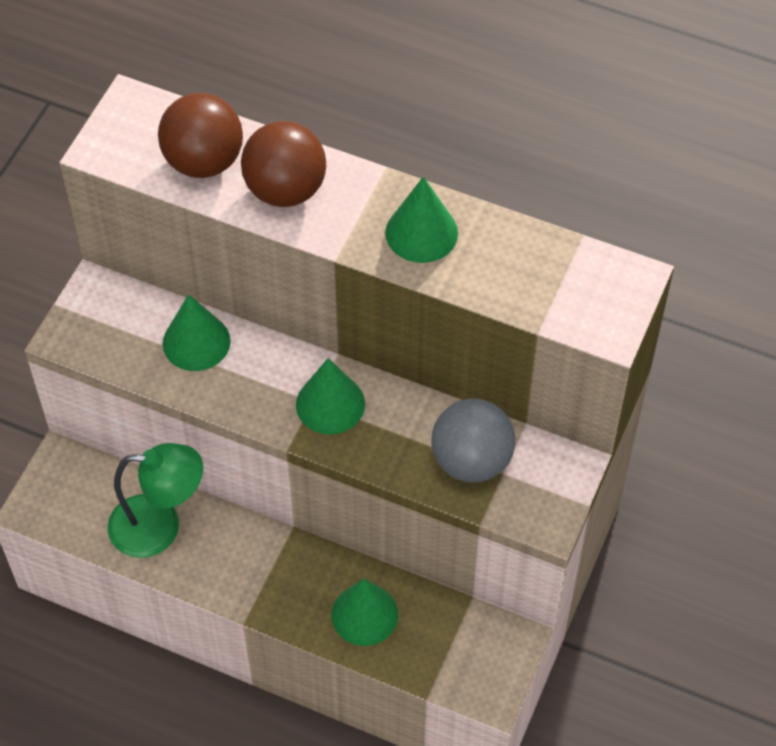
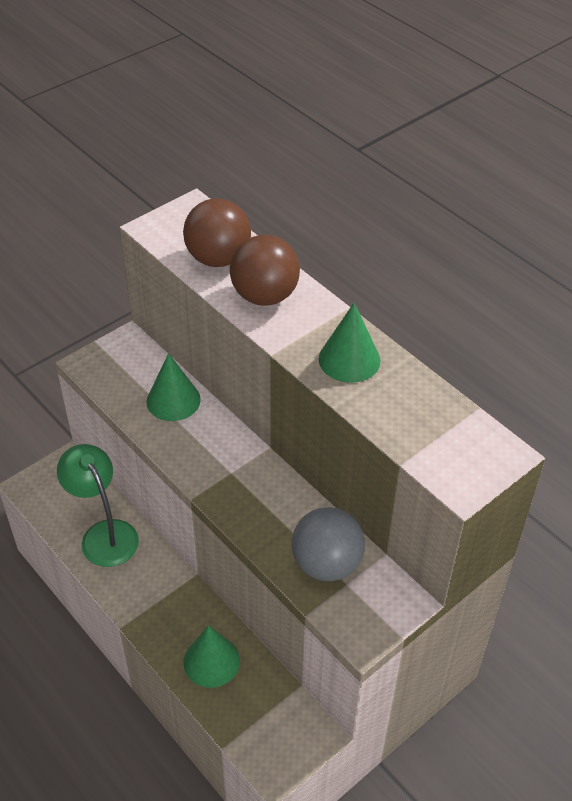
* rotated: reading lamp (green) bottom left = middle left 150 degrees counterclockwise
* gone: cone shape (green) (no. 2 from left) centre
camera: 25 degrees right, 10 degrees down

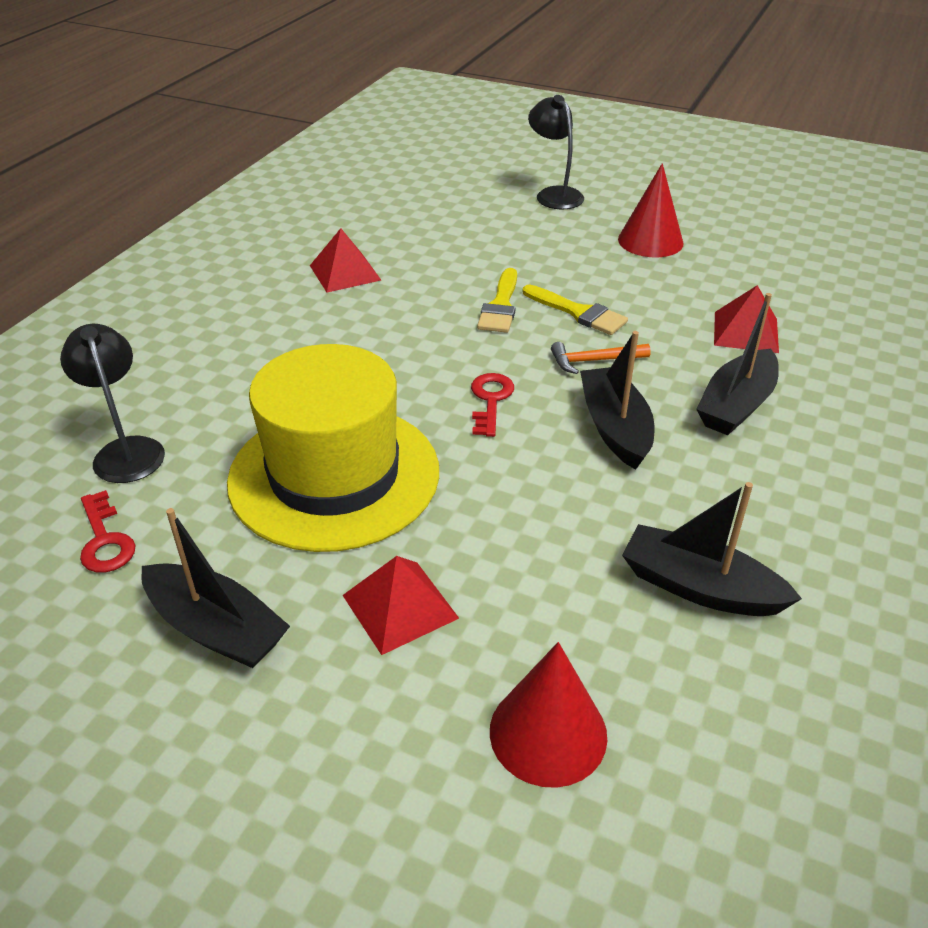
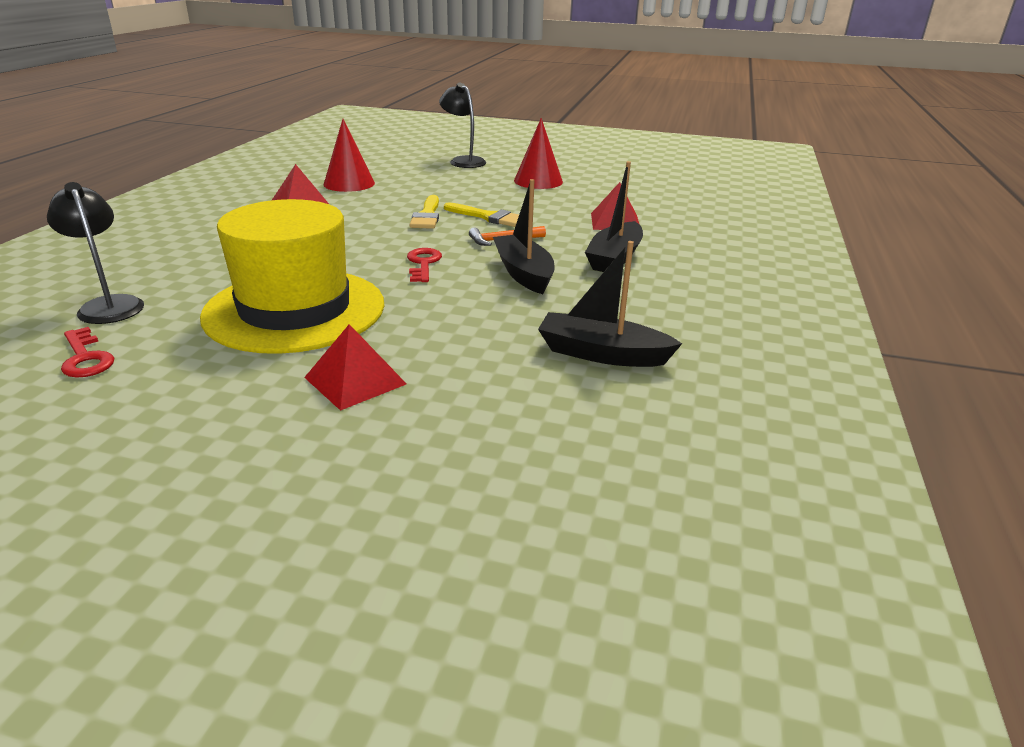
* shifted: cone shape (crimson) (no. 1 from left) bottom centre to top centre
* gone: sailboat (black) (no. 1 from left) middle left
camera: 10 degrees left, 10 degrees down

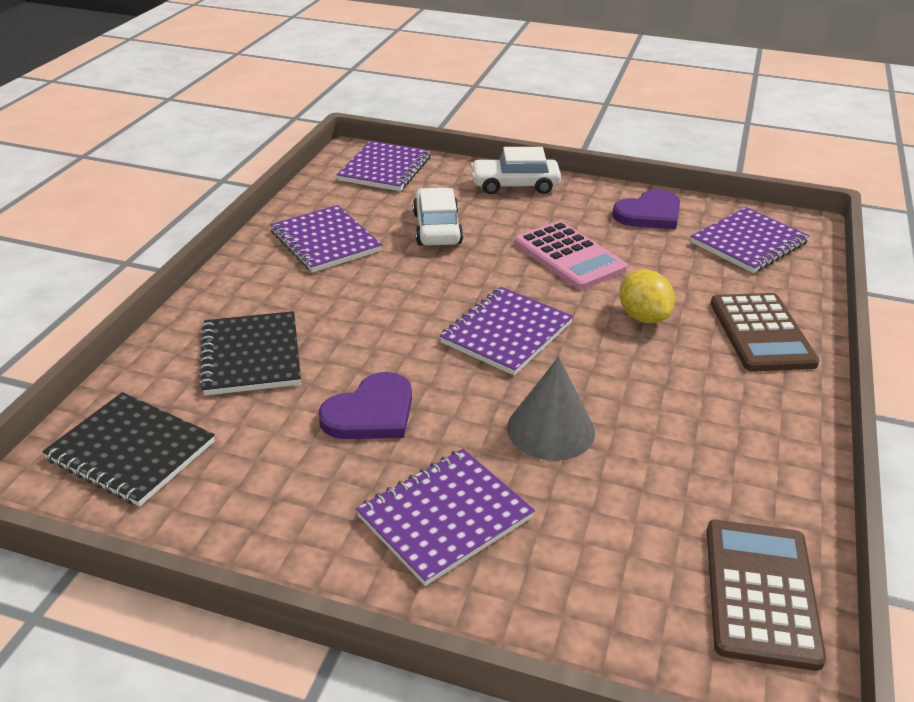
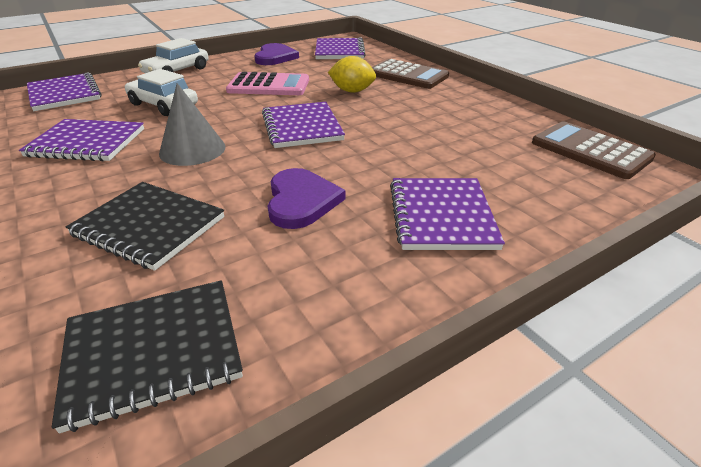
* shifted: cone shape (grey) centre to top left
camera: 50 degrees left, 0 degrees up

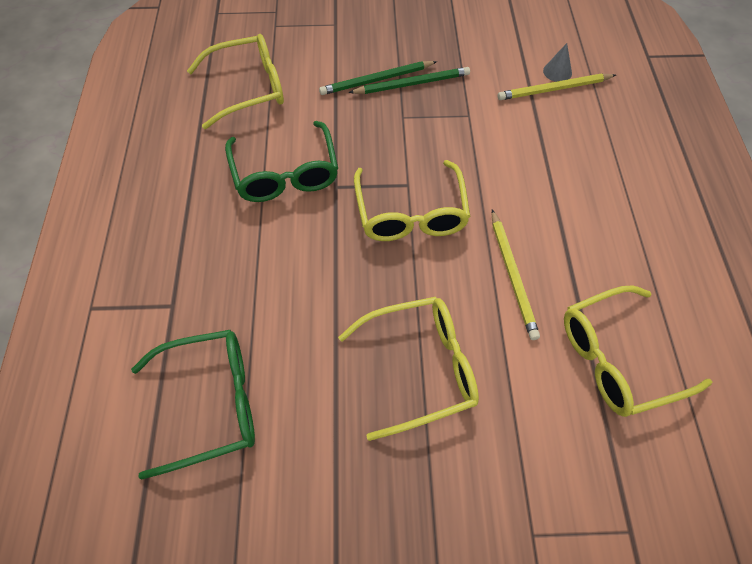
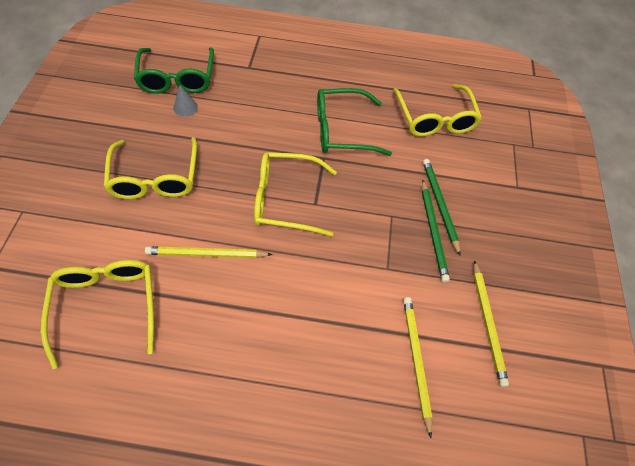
* shifted: cone shape (grey) top right to top left
* new: pencil (yellow) (no. 3 from left) bottom right
camera: 95 degrees right, 0 degrees up

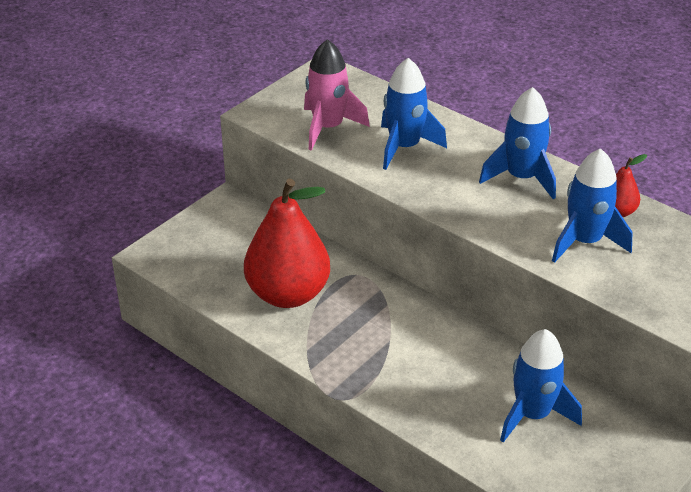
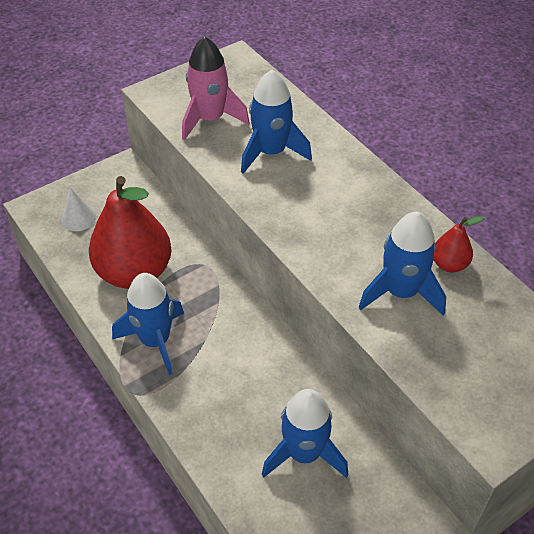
* new: cone shape (pure white) middle left
* shifted: spaceship (cobalt) (no. 2 from left in the first image) top right to spaceship (cobalt) (no. 1 from left) middle left
camera: 15 degrees right, 10 degrees up

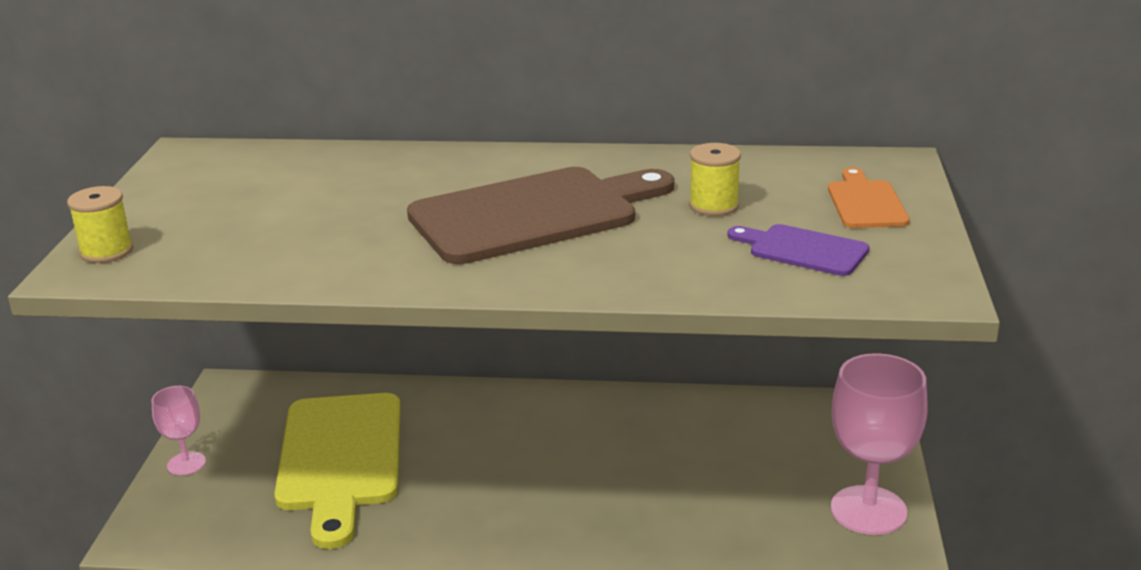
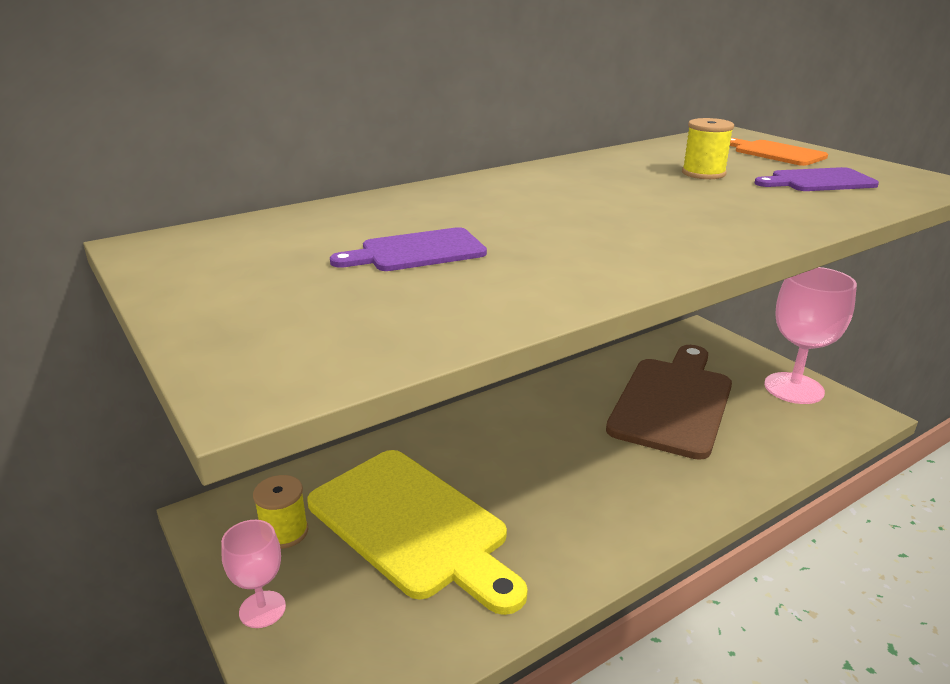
* shifted: bobbin (yellow) (no. 1 from left) middle left to bottom left
* new: bread board (violet) (no. 1 from left) centre
* shifted: bread board (russet) centre to middle right
camera: 40 degrees left, 0 degrees up

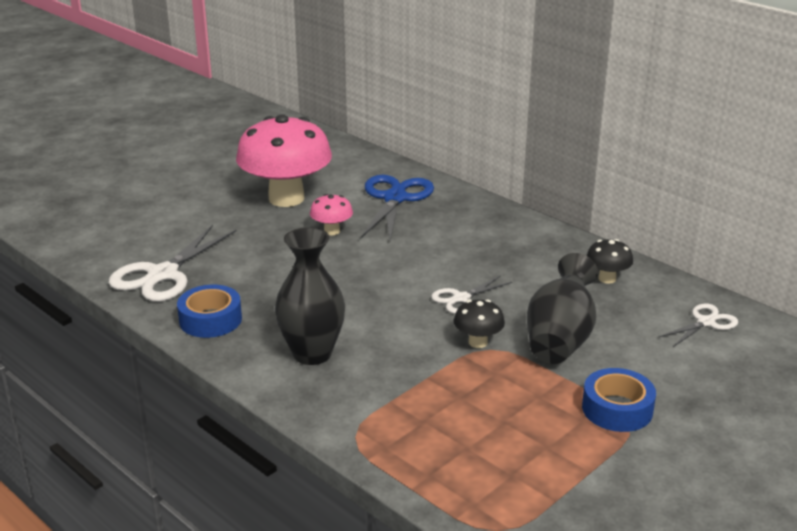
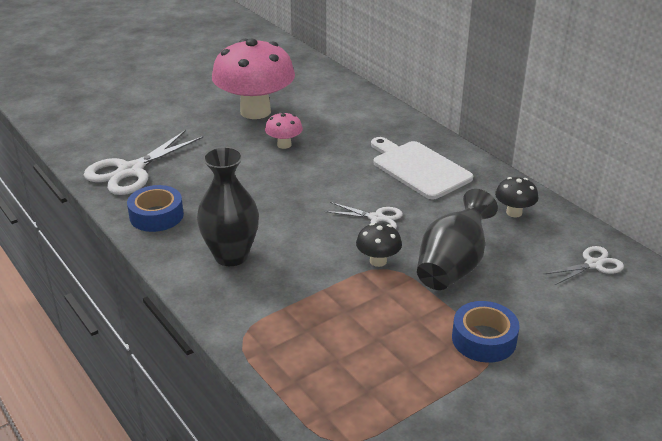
* rotated: shears (pure white) (no. 2 from left) centre = centre 135 degrees counterclockwise
* new: bread board (pure white) centre
* gone: shears (cobalt) centre
camera: 10 degrees right, 5 degrees up

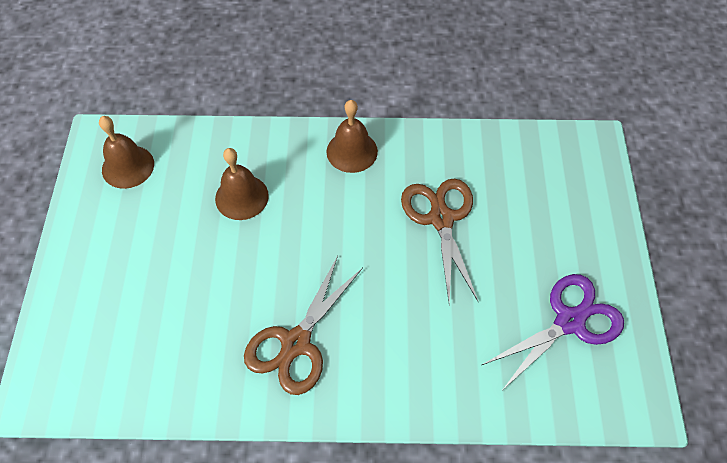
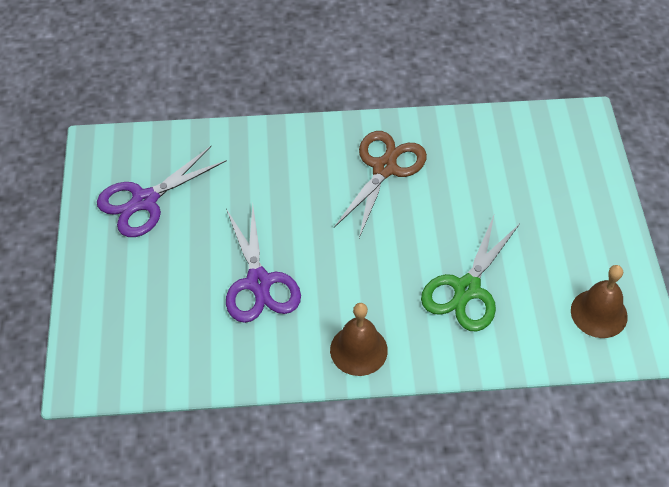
* repainted: shears (russet) (no. 2 from left) centre to shears (violet) (no. 2 from left) centre
* swapped: school bell (russet) (no. 2 from left) middle left to shears (green) middle right
camera: 175 degrees right, 5 degrees down

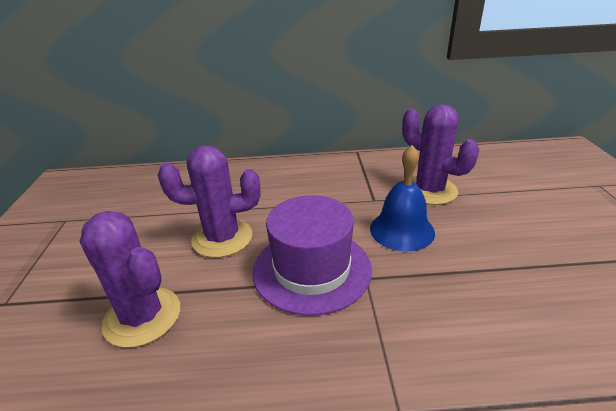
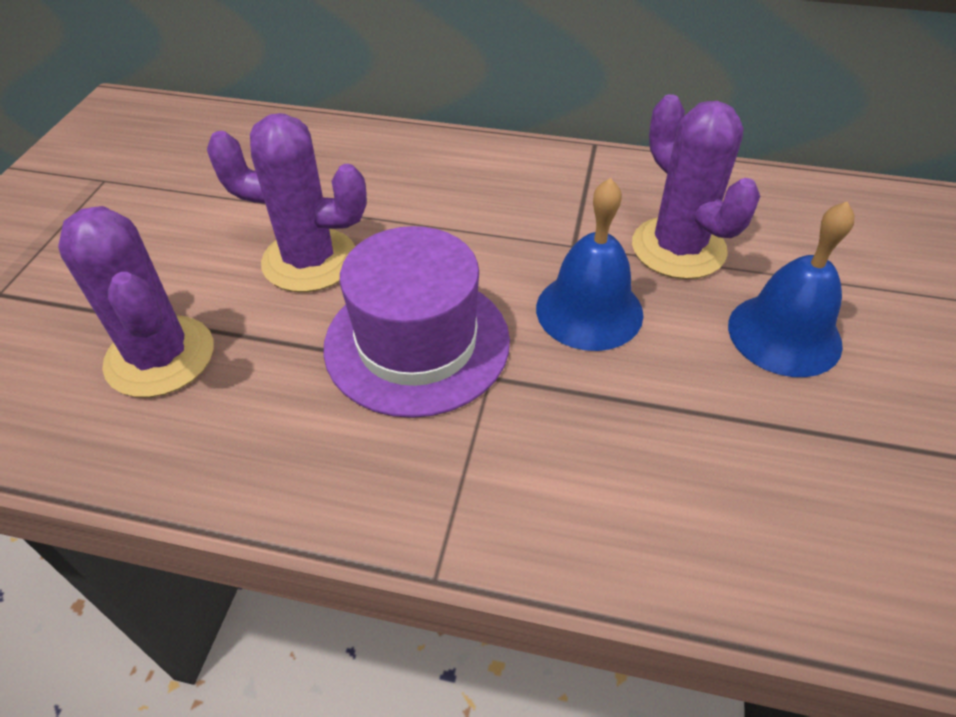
* new: school bell (cobalt) (no. 2 from left) middle right
camera: 15 degrees right, 15 degrees up

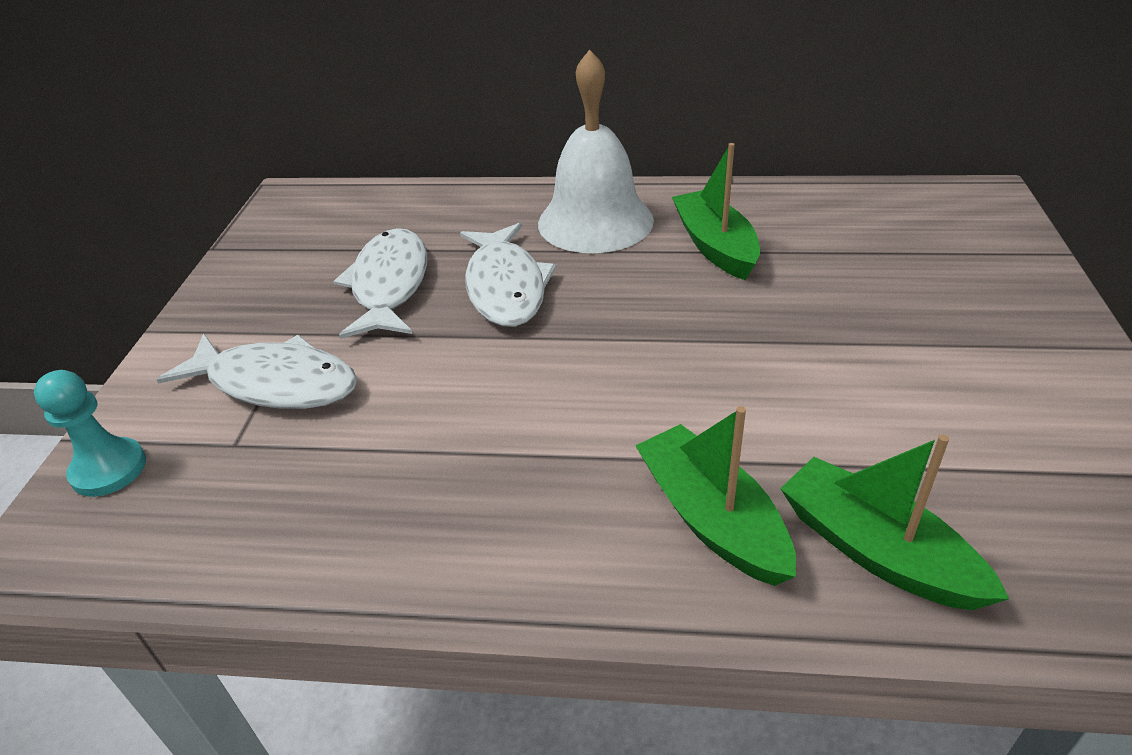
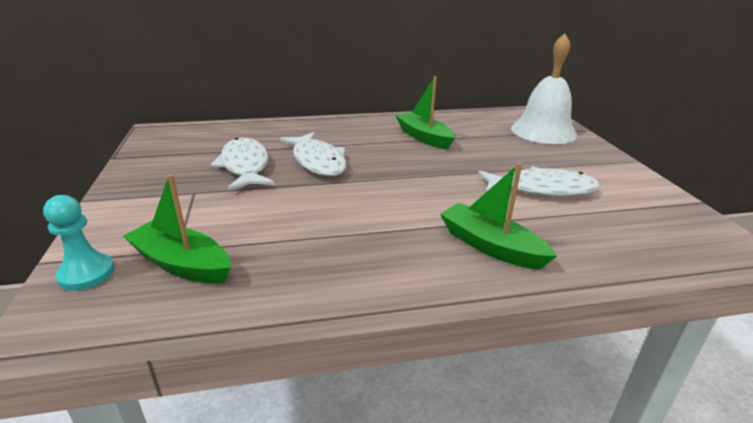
* shifted: sailboat (green) (no. 3 from left in the first image) bottom right to sailboat (green) (no. 1 from left) middle left
* shifted: fish figure (pure white) (no. 1 from left in the first image) middle left to fish figure (pure white) (no. 3 from left) middle right
* shifted: school bell (pure white) top centre to top right
camera: 20 degrees left, 10 degrees down

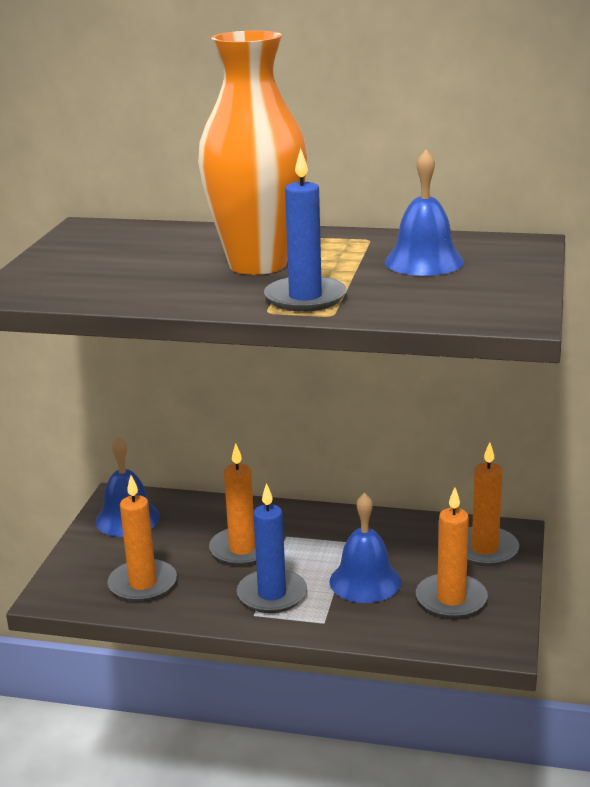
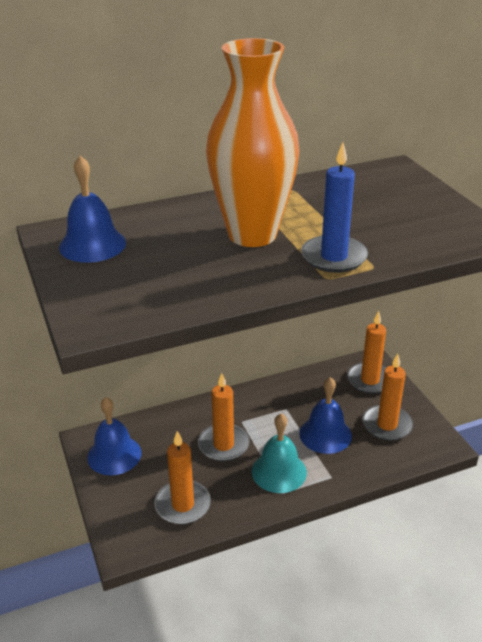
* shifted: school bell (cobalt) (no. 3 from left in the first image) top right to school bell (cobalt) (no. 1 from left) top left
* swapped: pillar candle (cobalt) (no. 1 from left) bottom centre to school bell (aqua) bottom centre
camera: 35 degrees left, 10 degrees up

